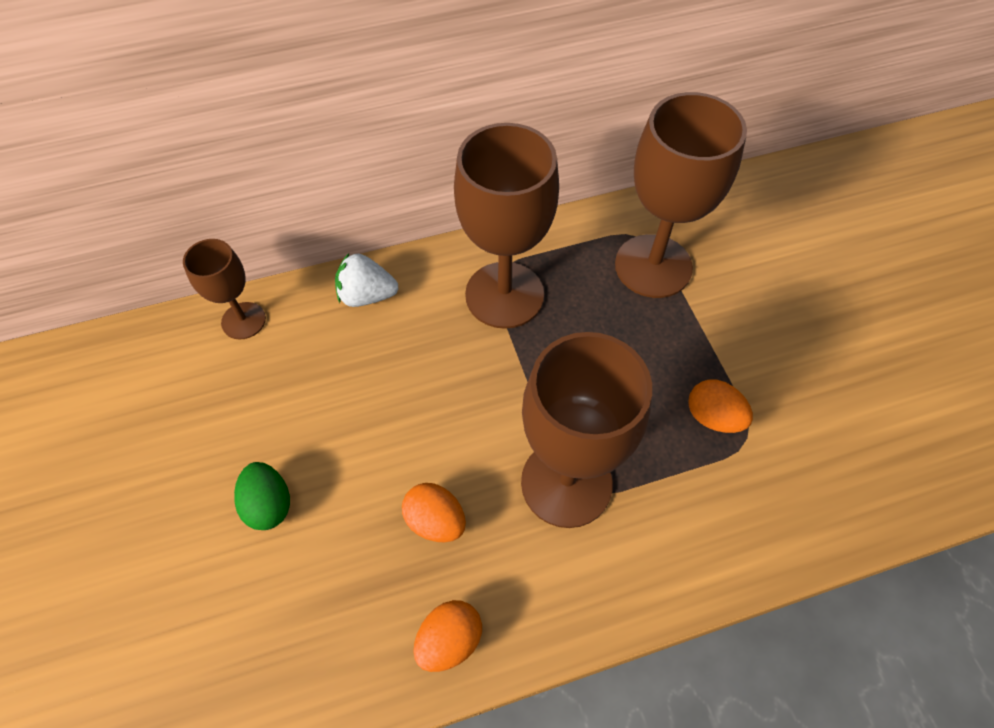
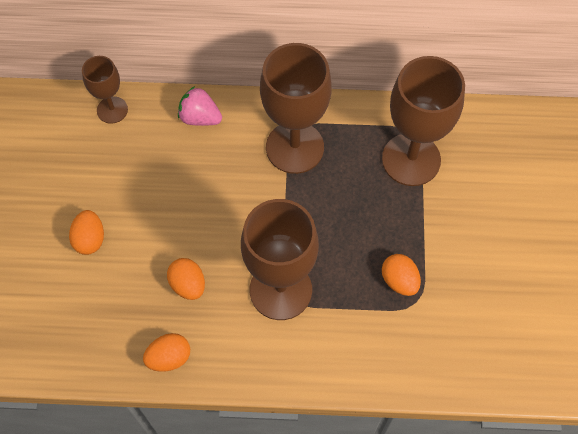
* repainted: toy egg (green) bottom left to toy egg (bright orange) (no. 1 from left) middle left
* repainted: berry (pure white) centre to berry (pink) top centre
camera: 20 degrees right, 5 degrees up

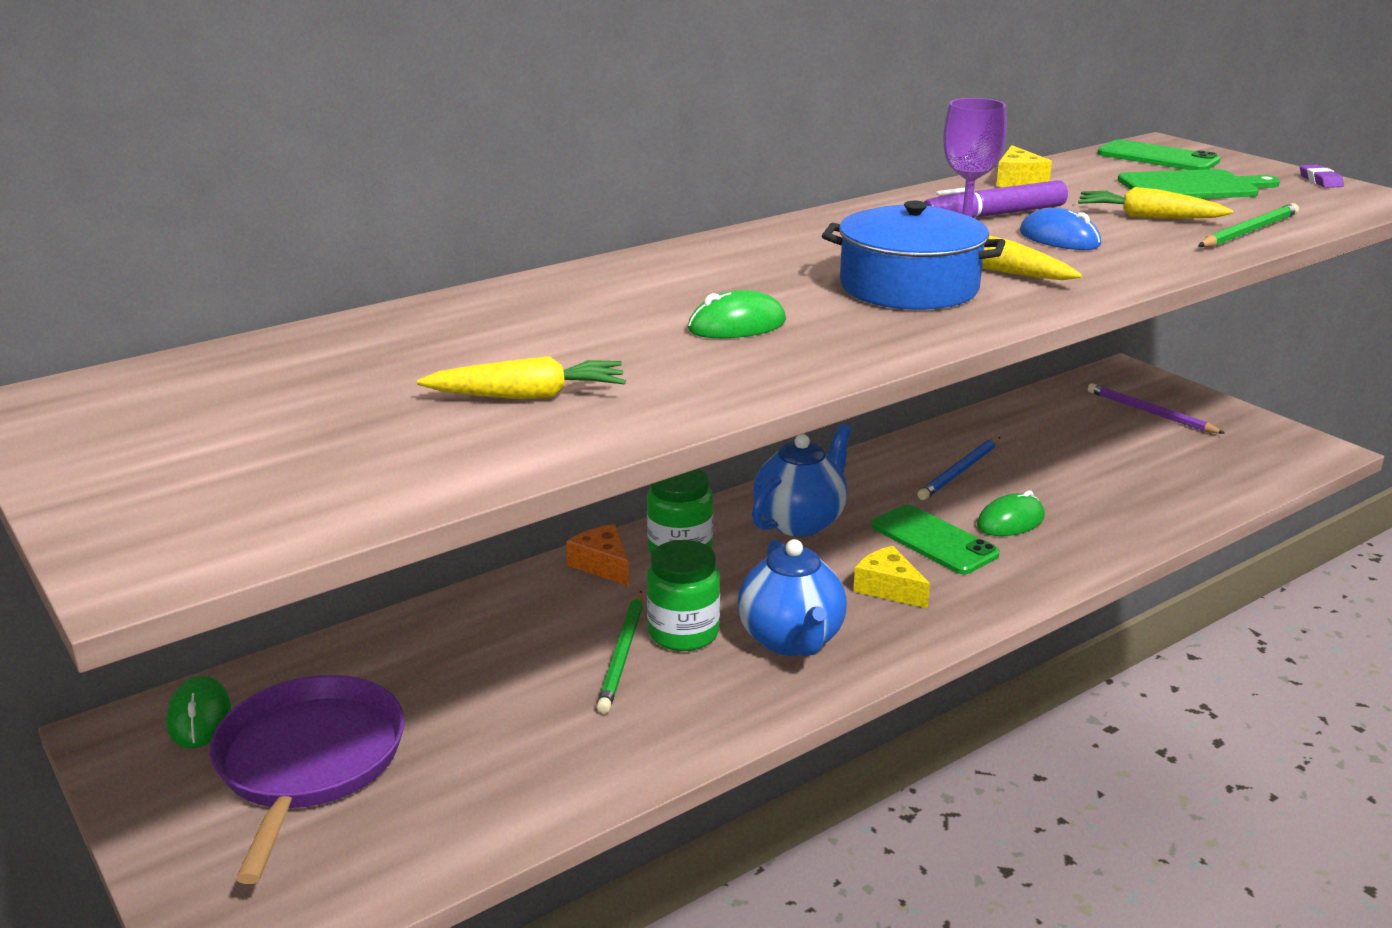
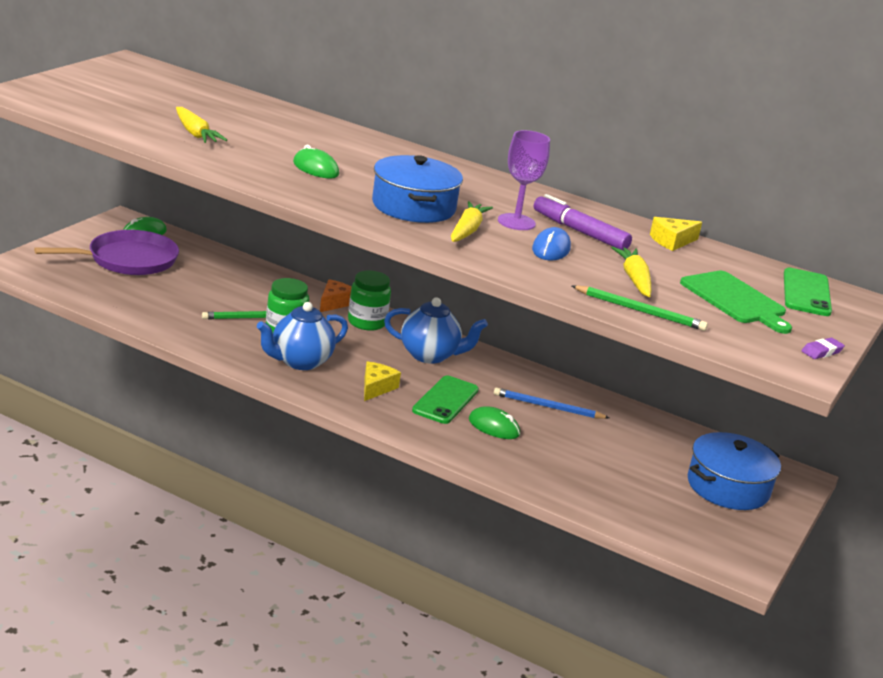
* swapped: pencil (violet) middle right to cooking pot (cobalt) (no. 2 from left) bottom right
camera: 60 degrees right, 0 degrees up

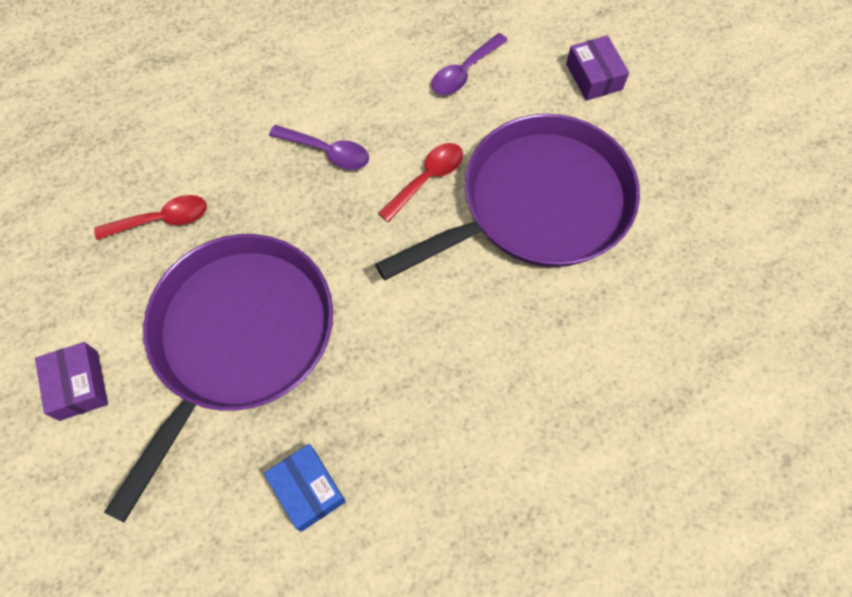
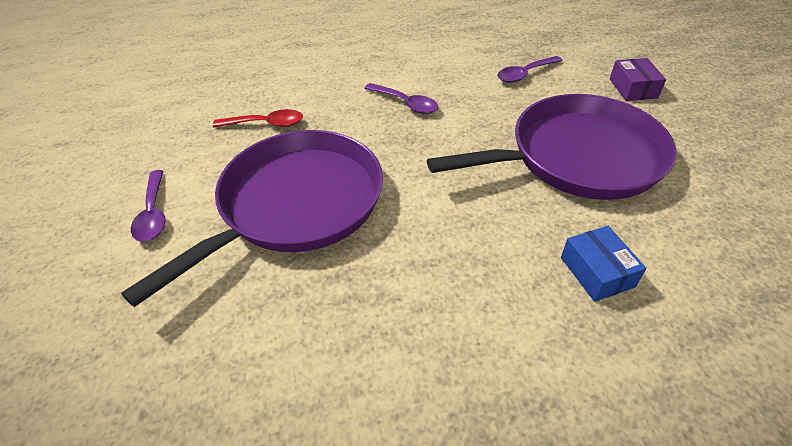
* swapped: box (violet) (no. 1 from left) middle left to teaspoon (violet) (no. 1 from left) middle left
* shifted: box (cobalt) bottom centre to middle right
* gone: teaspoon (crimson) (no. 2 from left) top centre
camera: 15 degrees right, 20 degrees down

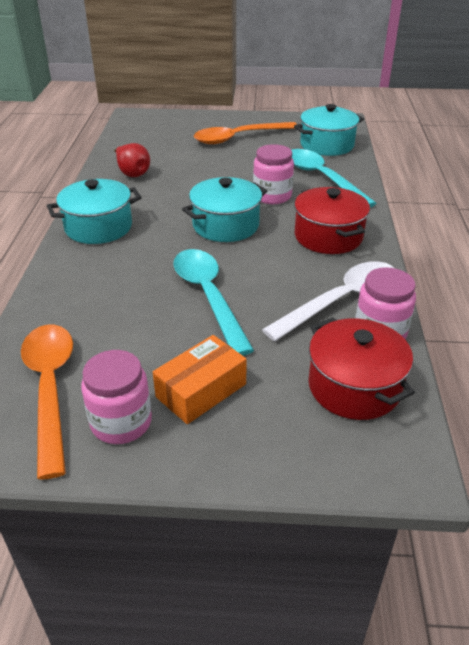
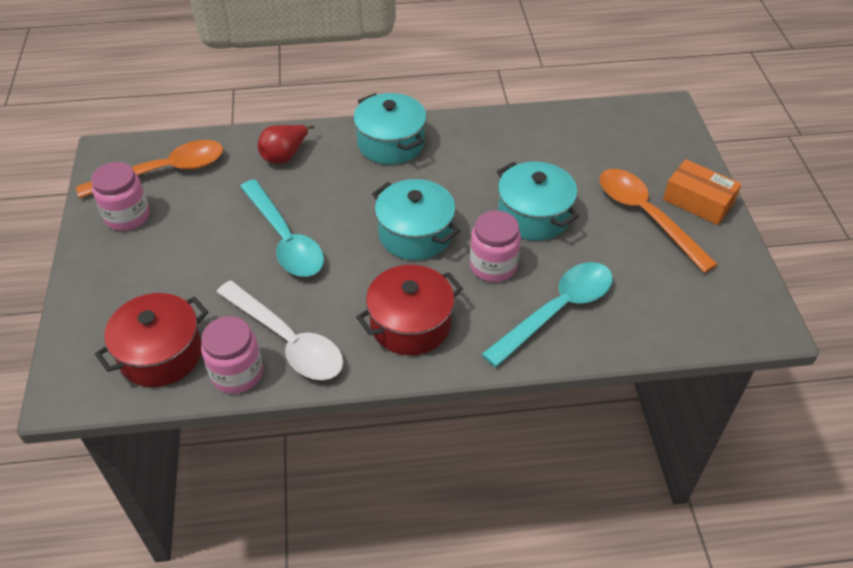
* rotated: teaspoon (aqua) (no. 1 from left) centre = middle left 90 degrees clockwise
* shifted: toy pear (crimson) top left to top centre
* shifted: cooking pot (aqua) (no. 3 from left) top right to centre
* shifted: box (bright orange) centre to middle right
camera: 80 degrees right, 10 degrees up

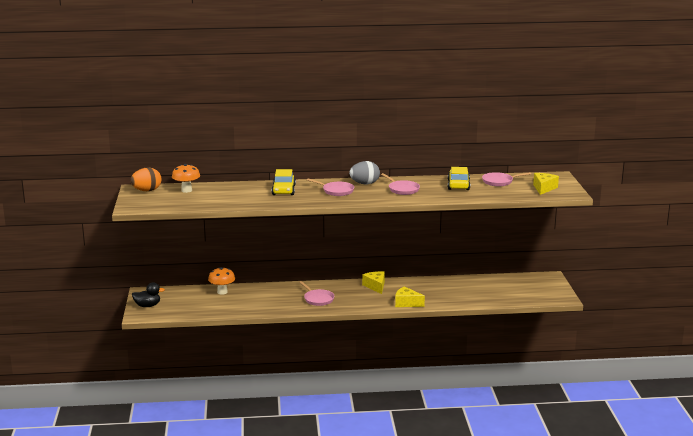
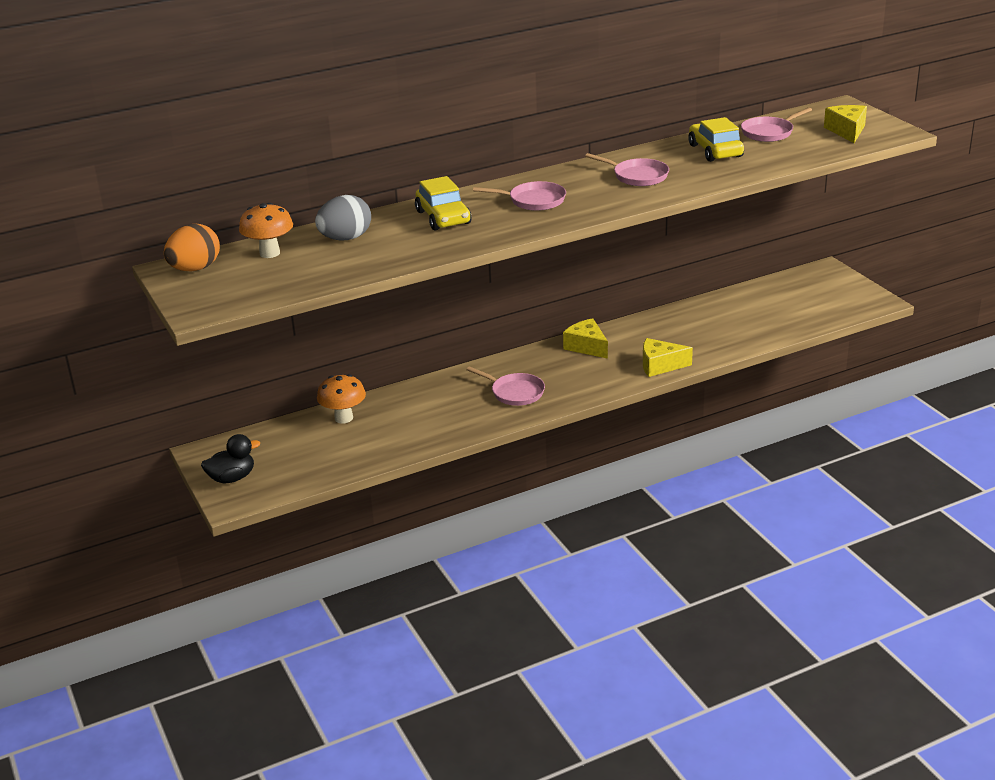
* shifted: toy egg (grey) centre to top centre
camera: 20 degrees left, 10 degrees up

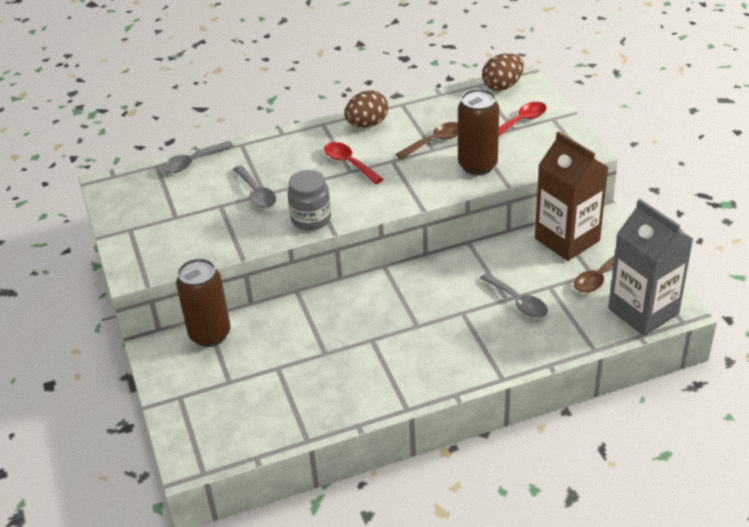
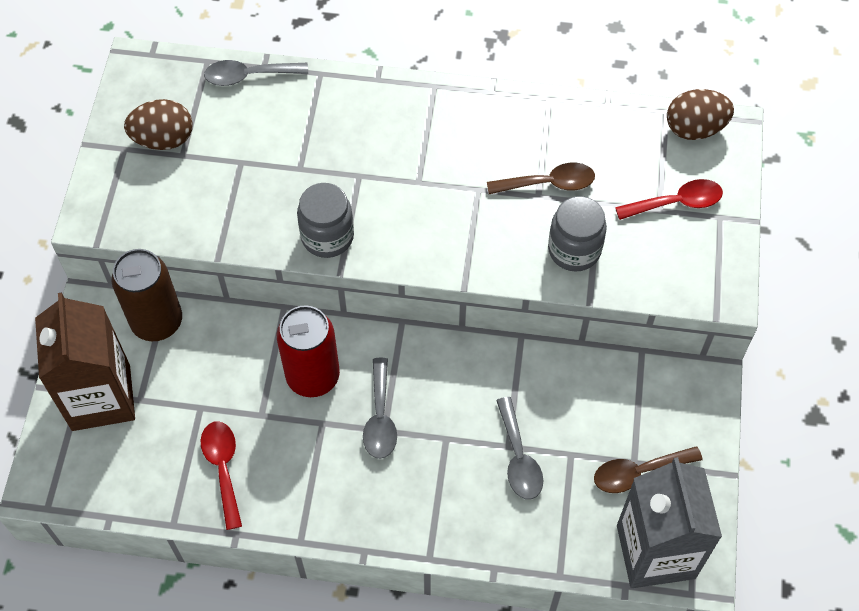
* shifted: milk carton (russet) middle right to middle left
* shifted: toy egg (russet) (no. 1 from left) top centre to top left
* shifted: teaspoon (crimson) (no. 1 from left) top centre to bottom left
* new: can (crimson) centre
* shifted: teaspoon (grey) (no. 2 from left) centre to bottom centre
* swapped: can (russet) (no. 2 from left) top centre to preserve jar (grey) (no. 2 from left) middle right
camera: 25 degrees right, 20 degrees up

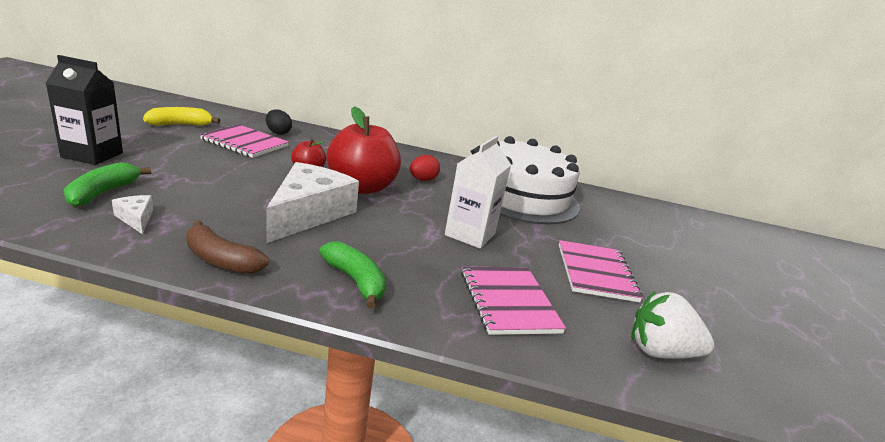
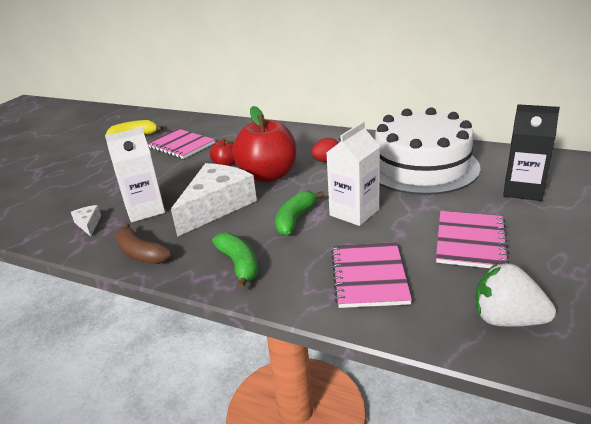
* new: milk carton (pure white) (no. 1 from left) middle left
* shifted: banana fruit (green) (no. 1 from left in the first image) middle left to banana fruit (green) (no. 2 from left) centre
* shifted: milk carton (black) top left to middle right
* gone: toy egg (black) top left
camera: 20 degrees right, 5 degrees up

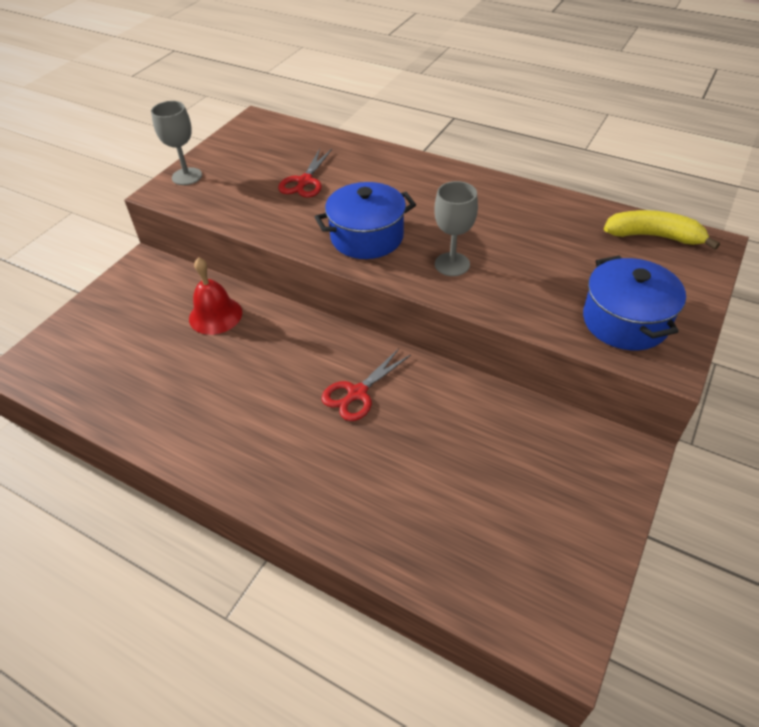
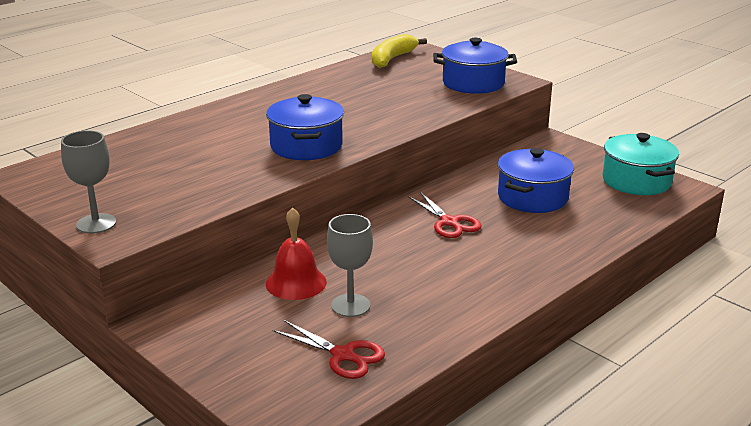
* shifted: shears (crimson) (no. 1 from left) top centre to bottom centre
* shifted: goblet (grey) (no. 2 from left) top centre to centre
* new: cooking pot (cobalt) (no. 3 from left) middle right
* new: cooking pot (aqua) middle right
camera: 75 degrees left, 20 degrees down

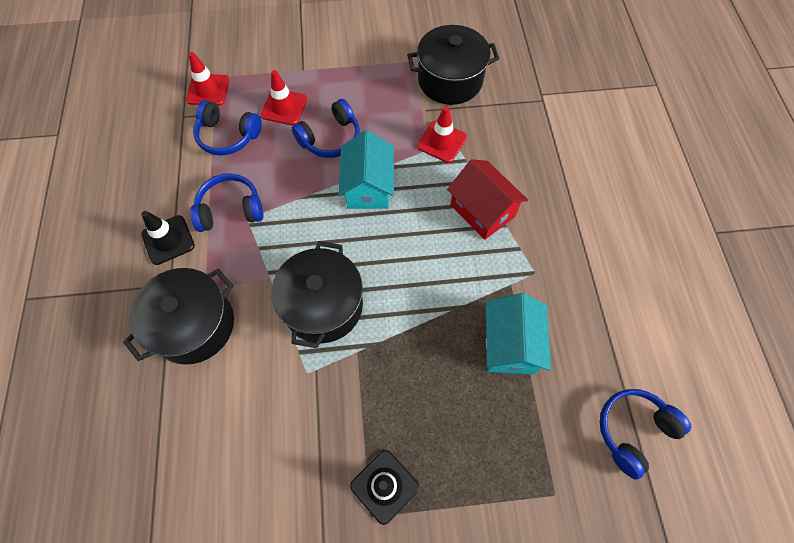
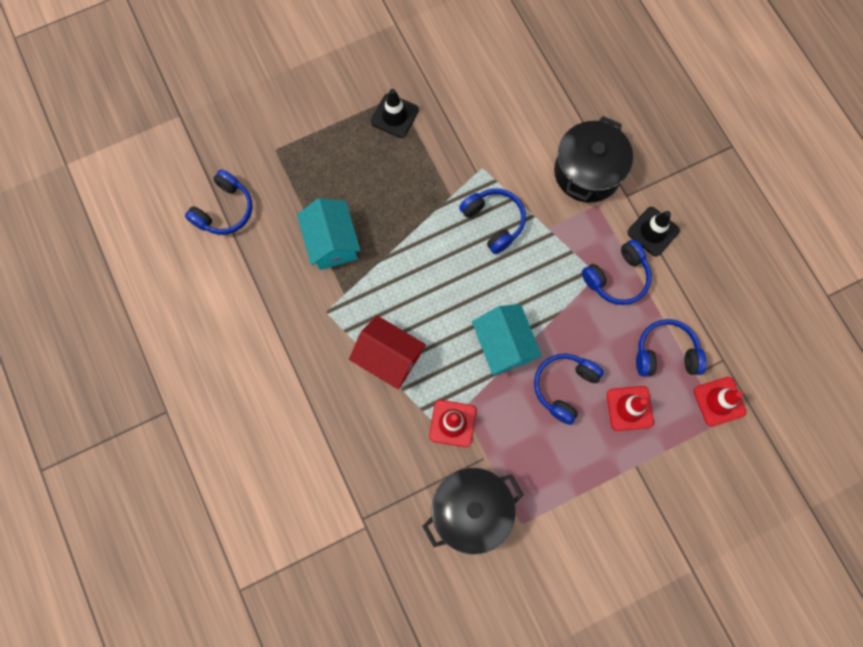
* swapped: cooking pot (black) (no. 2 from left) centre to over-ear headphones (cobalt) (no. 2 from left) centre
camera: 160 degrees right, 10 degrees up

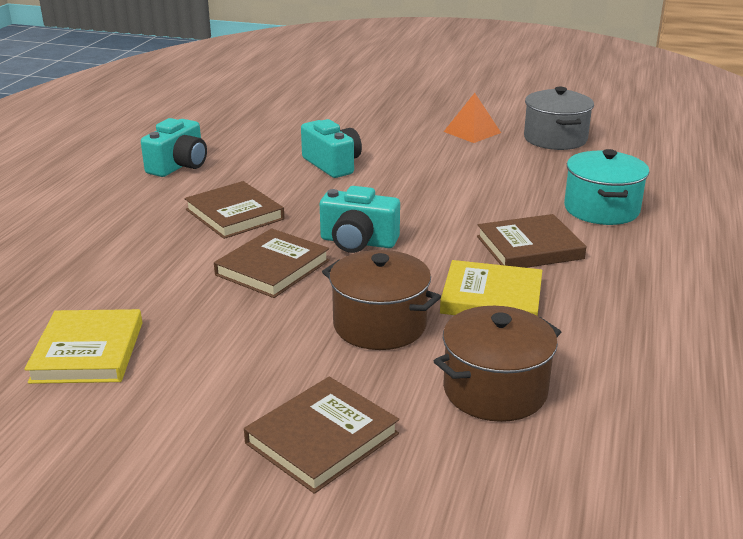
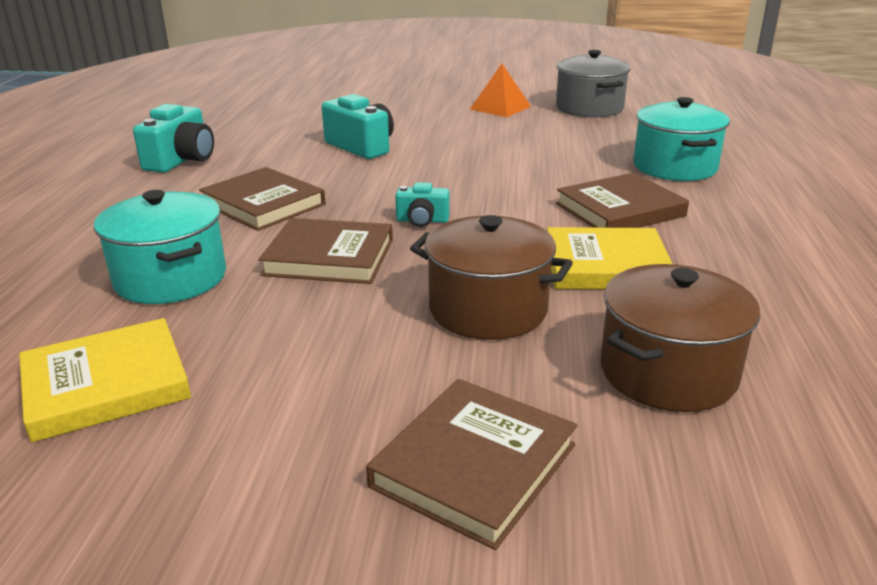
* rotated: hardcover (yellow) (no. 1 from left) middle left = middle left 75 degrees clockwise
* new: cooking pot (aqua) (no. 1 from left) middle left
* rotated: hardcover (russet) (no. 2 from left) centre = centre 75 degrees clockwise
* scaled: compact camera (aqua) (no. 3 from left) centre = centre x0.57
camera: 10 degrees left, 0 degrees up

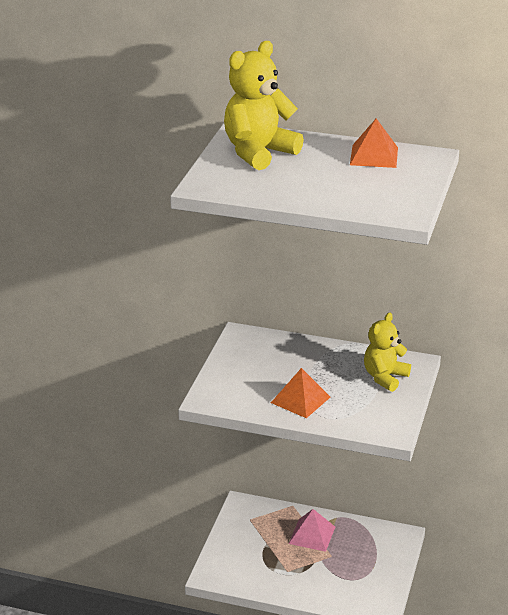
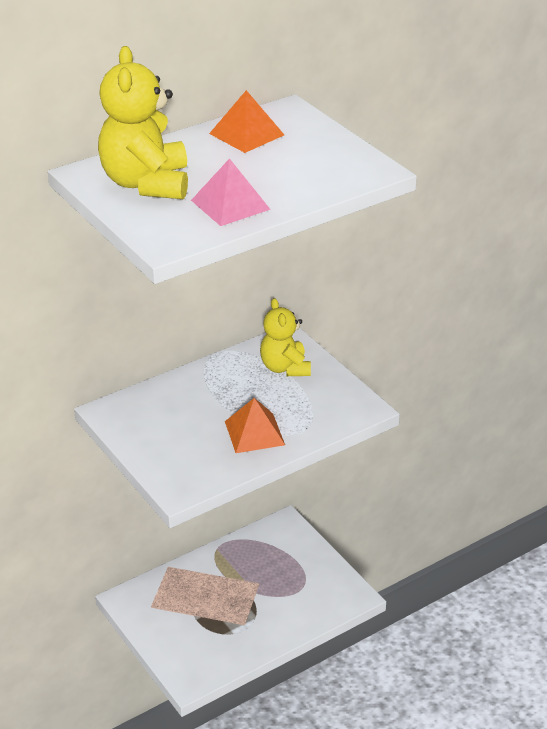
* shifted: pyramid (pink) bottom centre to top centre
camera: 50 degrees left, 5 degrees up

